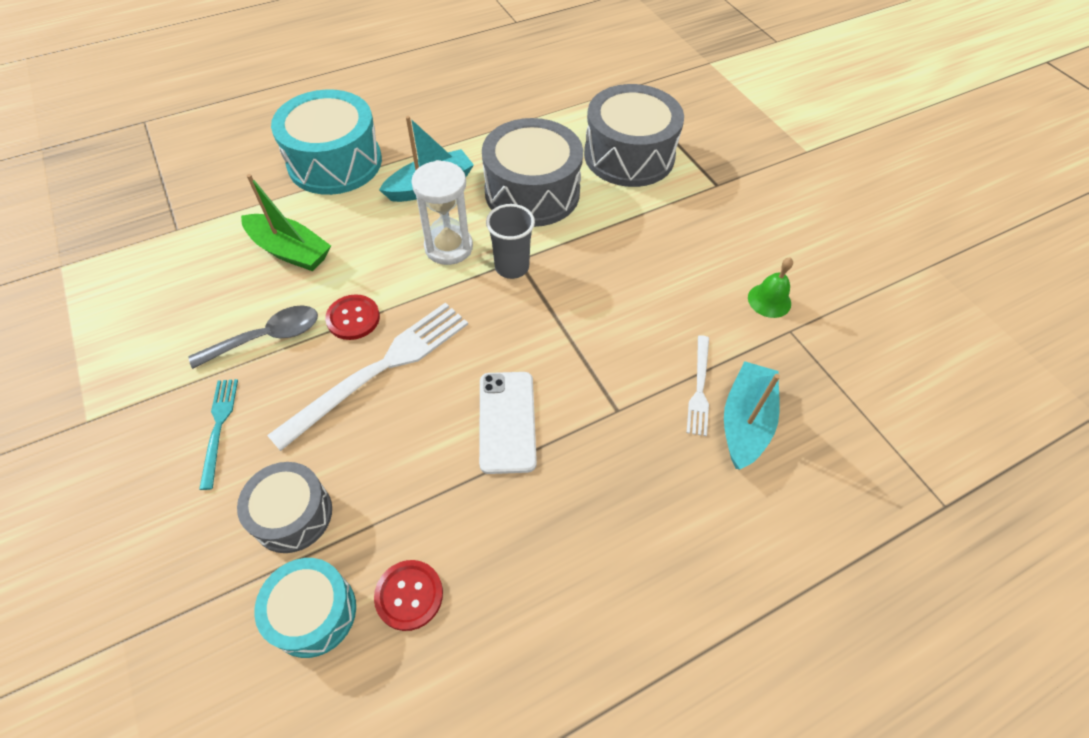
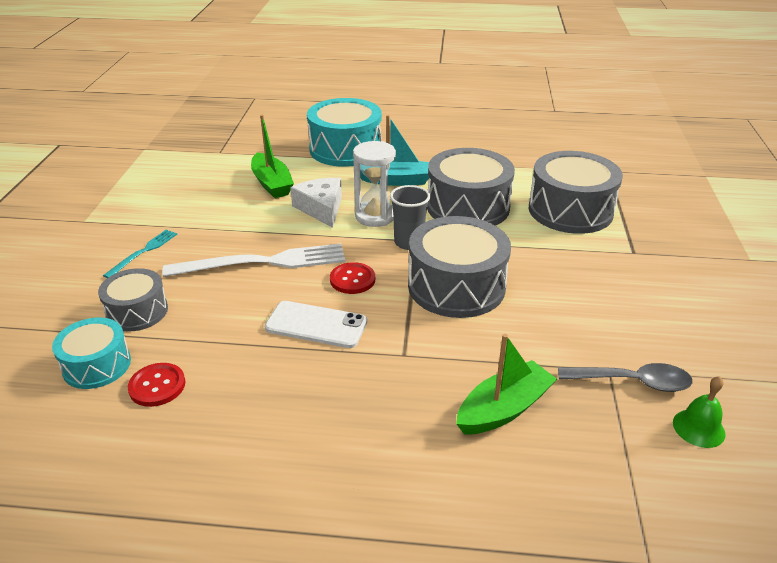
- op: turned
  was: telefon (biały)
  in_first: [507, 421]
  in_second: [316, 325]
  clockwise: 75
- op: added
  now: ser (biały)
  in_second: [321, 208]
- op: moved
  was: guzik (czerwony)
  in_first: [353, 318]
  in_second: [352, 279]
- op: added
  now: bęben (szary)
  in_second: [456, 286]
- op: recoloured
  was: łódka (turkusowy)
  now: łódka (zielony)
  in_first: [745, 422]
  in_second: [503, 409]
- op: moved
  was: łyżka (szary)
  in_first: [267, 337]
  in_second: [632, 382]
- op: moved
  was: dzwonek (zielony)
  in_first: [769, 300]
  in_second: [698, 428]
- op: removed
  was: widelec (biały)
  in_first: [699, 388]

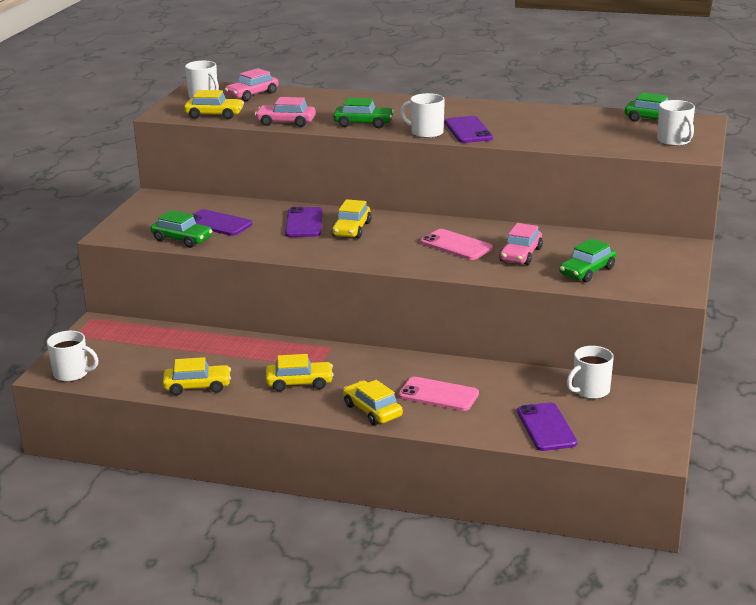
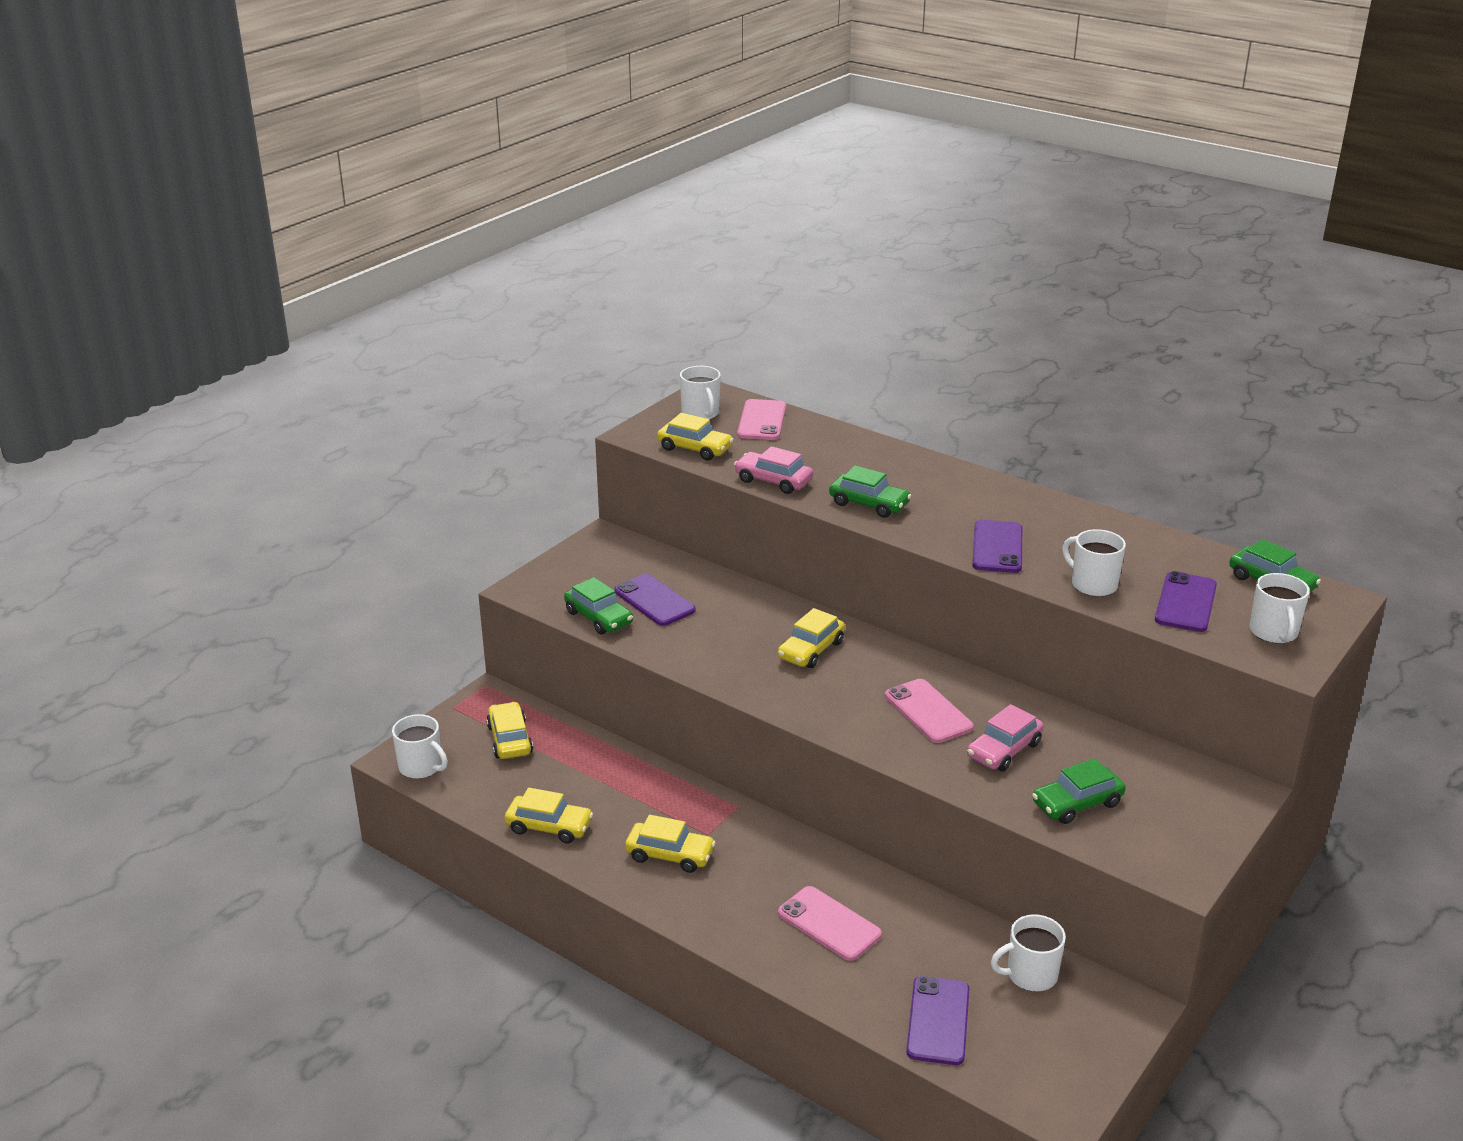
- op: moved
  was: samochód (żółty)
  in_first: [372, 410]
  in_second: [510, 739]
- op: replaced
  was: samochód (różowy)
  now: telefon (różowy)
  in_first: [252, 94]
  in_second: [762, 421]
- op: moved
  was: kubek (biały)
  in_first: [426, 133]
  in_second: [1092, 584]
- op: moved
  was: telefon (fioletowy)
  in_first: [304, 223]
  in_second: [1185, 603]

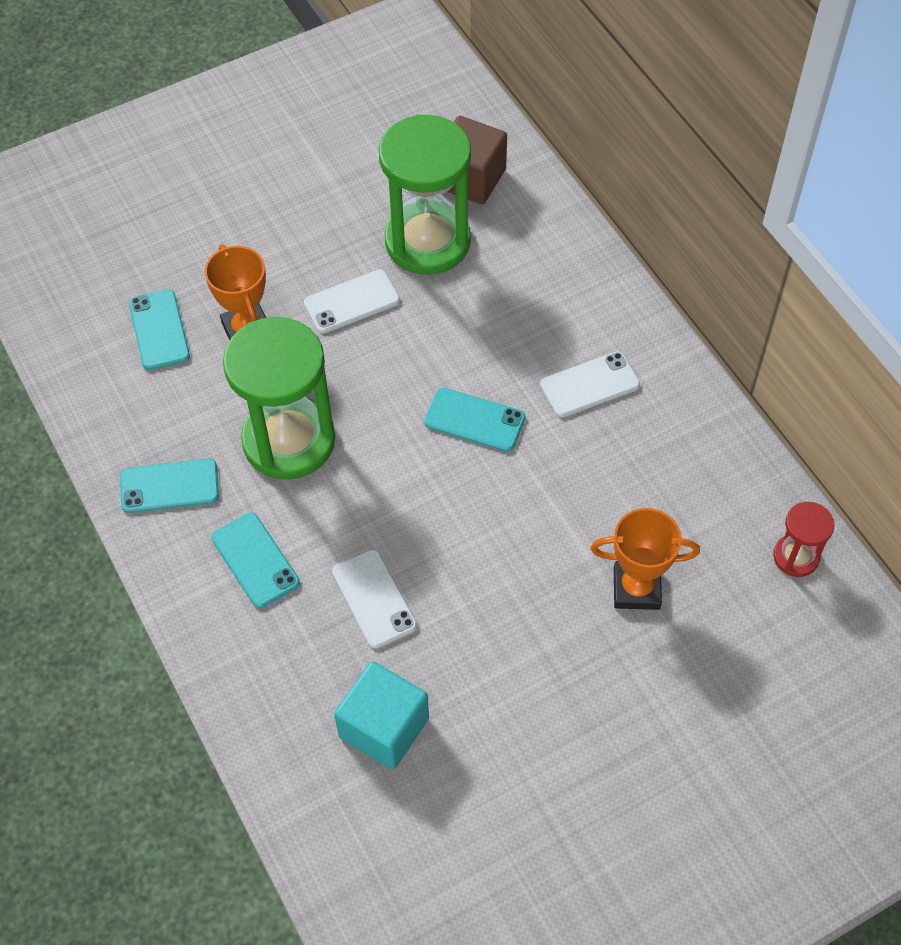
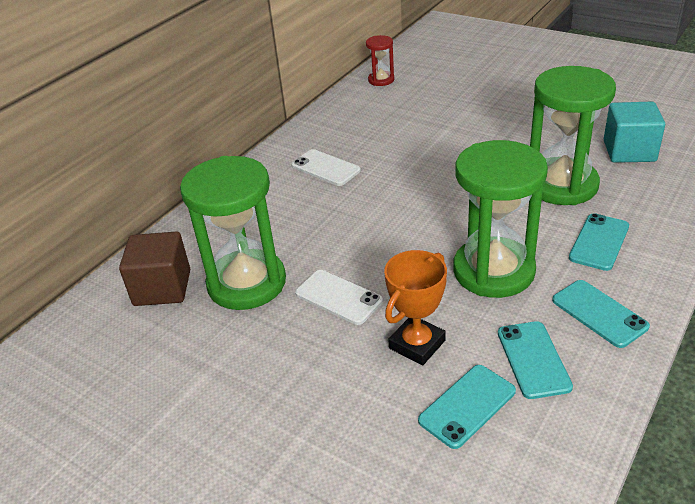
- op: moved
  was: telefon (turkusowy)
  in_first: [475, 420]
  in_second: [533, 359]
- op: replaced
  was: telefon (biały)
  now: klepsydra (zielony)
  in_first: [374, 598]
  in_second: [561, 185]
- op: removed
  was: puchar (pomarańczowy)
  in_first: [636, 588]

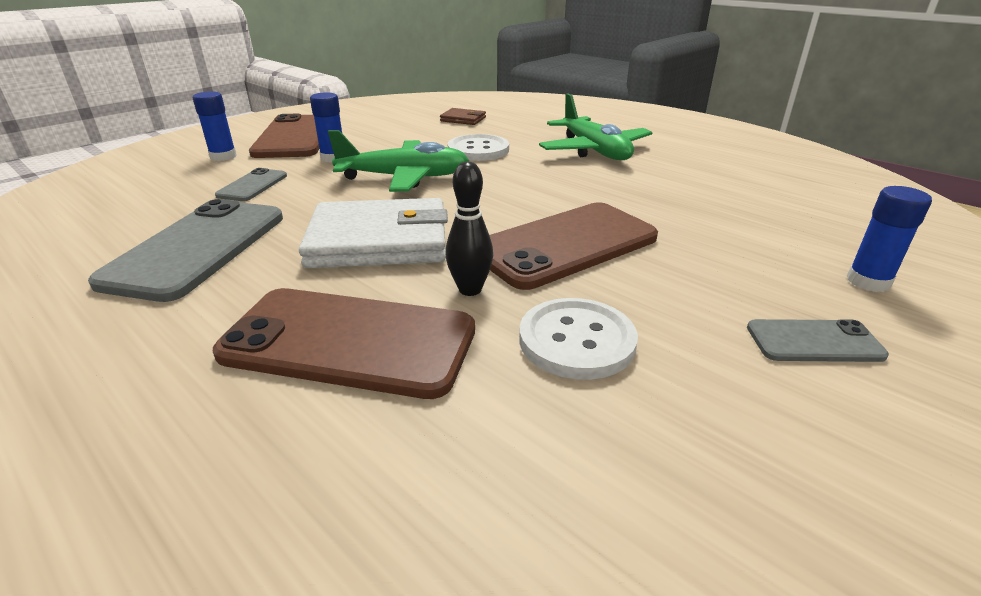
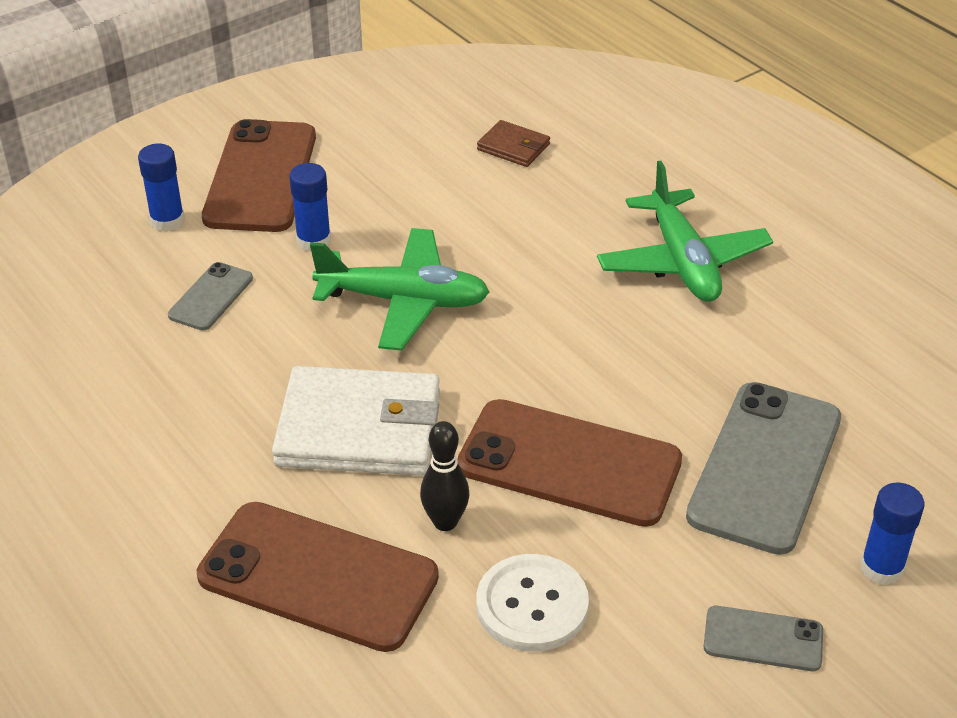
- op: turned
  was: telefon (brązowy)
  in_first: [565, 245]
  in_second: [569, 463]
  clockwise: 45
- op: moved
  was: telefon (szary)
  in_first: [198, 248]
  in_second: [765, 467]
- op: removed
  was: guzik (biały)
  in_first: [478, 150]

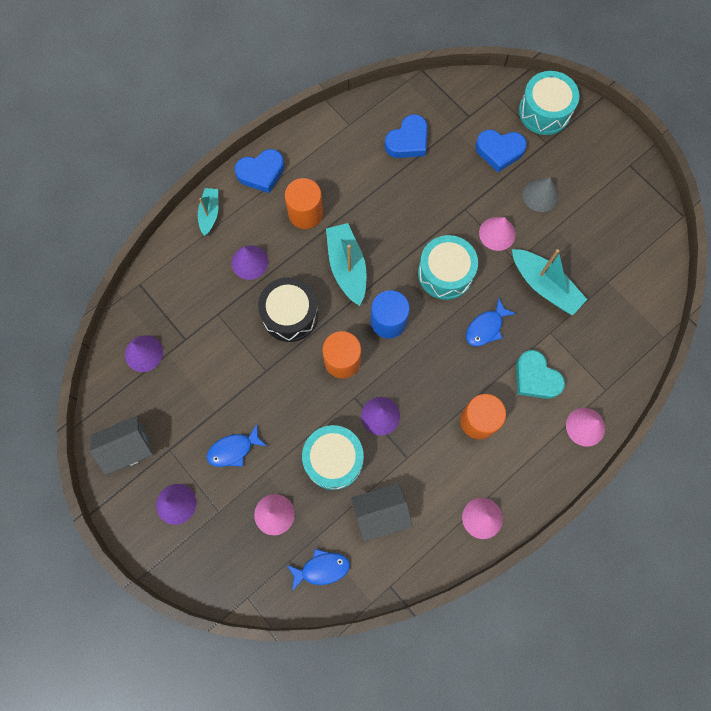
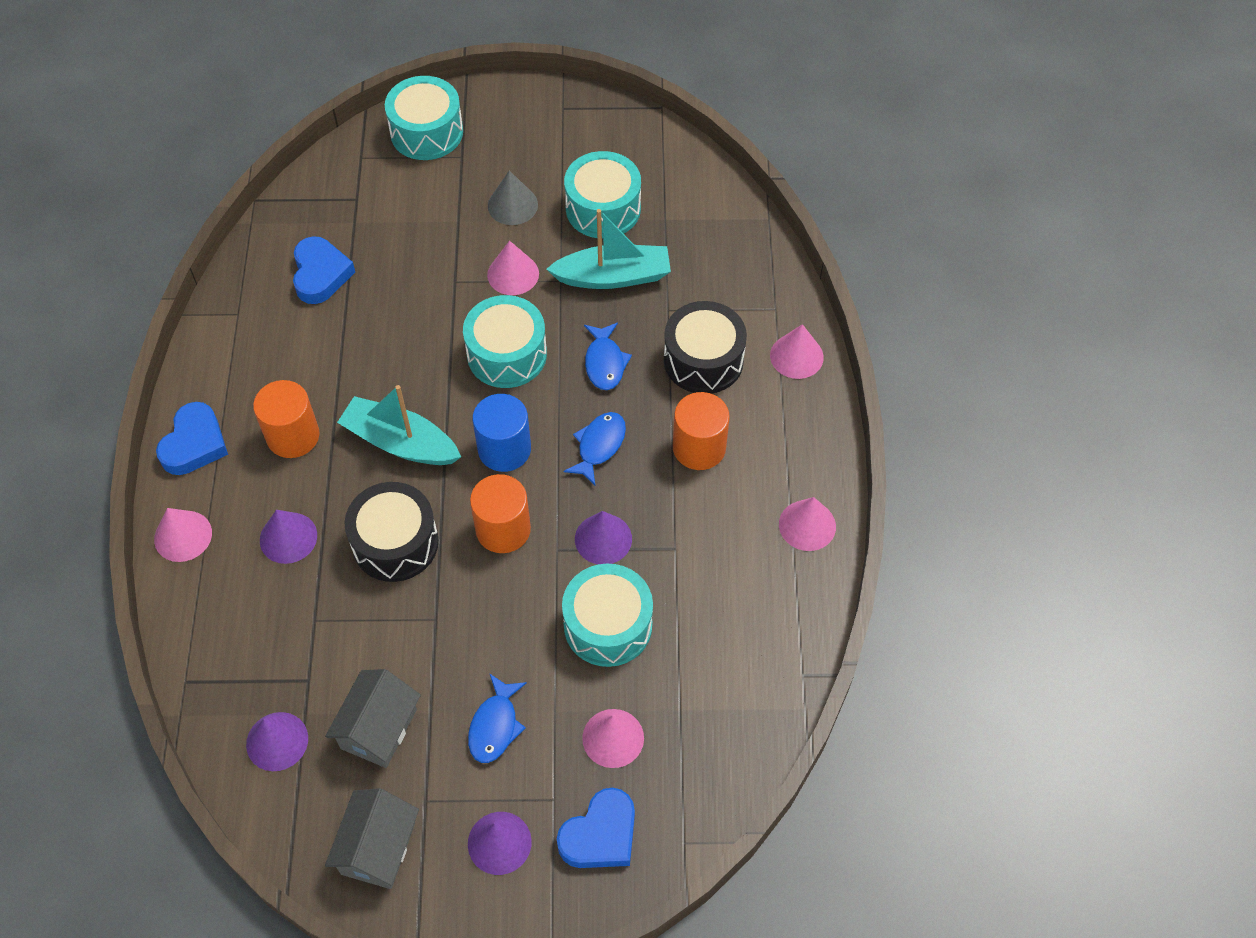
- op: replaced
  was: łódka (turkusowy)
  now: stożek (różowy)
  in_first: [209, 214]
  in_second: [183, 536]
- op: moved
  was: domek (szary)
  in_first: [380, 513]
  in_second: [379, 729]
- op: moved
  was: serce (niebieski)
  in_first: [499, 151]
  in_second: [600, 835]
- op: moved
  was: ryba (niebieski)
  in_first: [322, 568]
  in_second: [599, 446]
- op: added
  now: bęben (turkusowy)
  in_second: [603, 208]
- op: replaced
  was: serce (turkusowy)
  now: bęben (czarny)
  in_first: [535, 378]
  in_second: [703, 360]

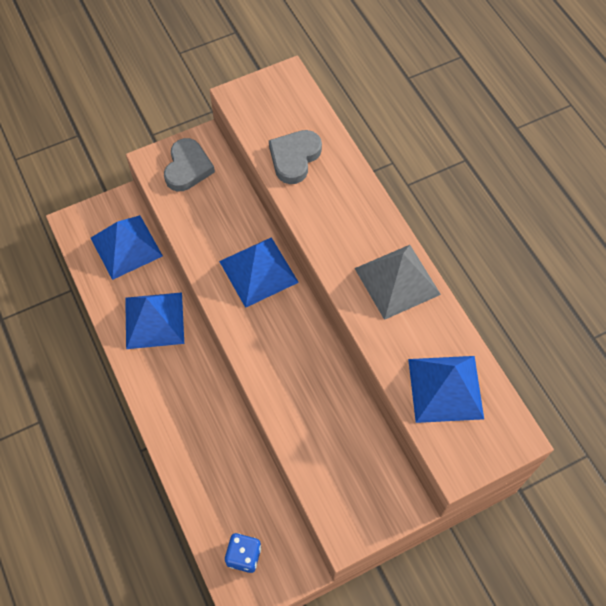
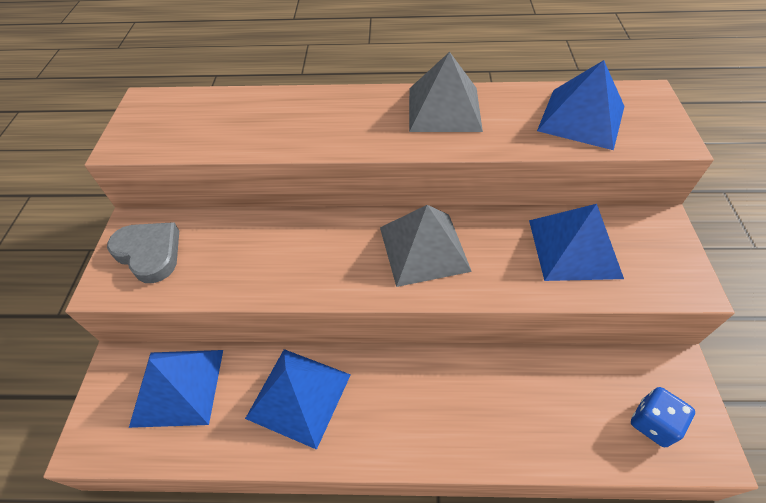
- op: added
  now: piramida (szary)
  in_second: [424, 248]
- op: moved
  was: piramida (niebieski)
  in_first: [258, 271]
  in_second: [574, 248]
- op: removed
  was: serce (szary)
  in_first: [294, 158]

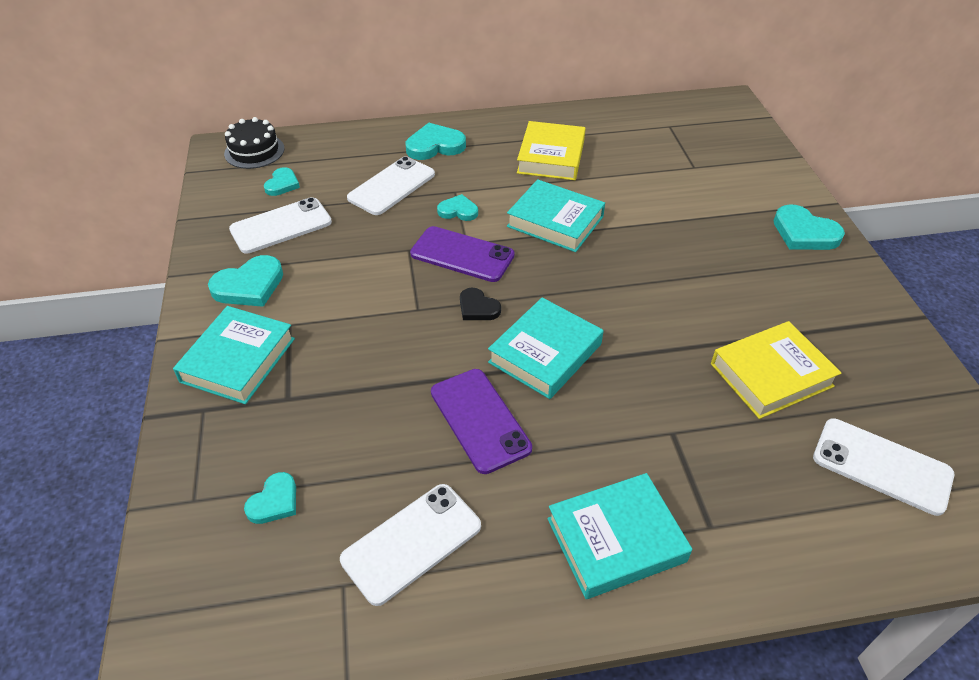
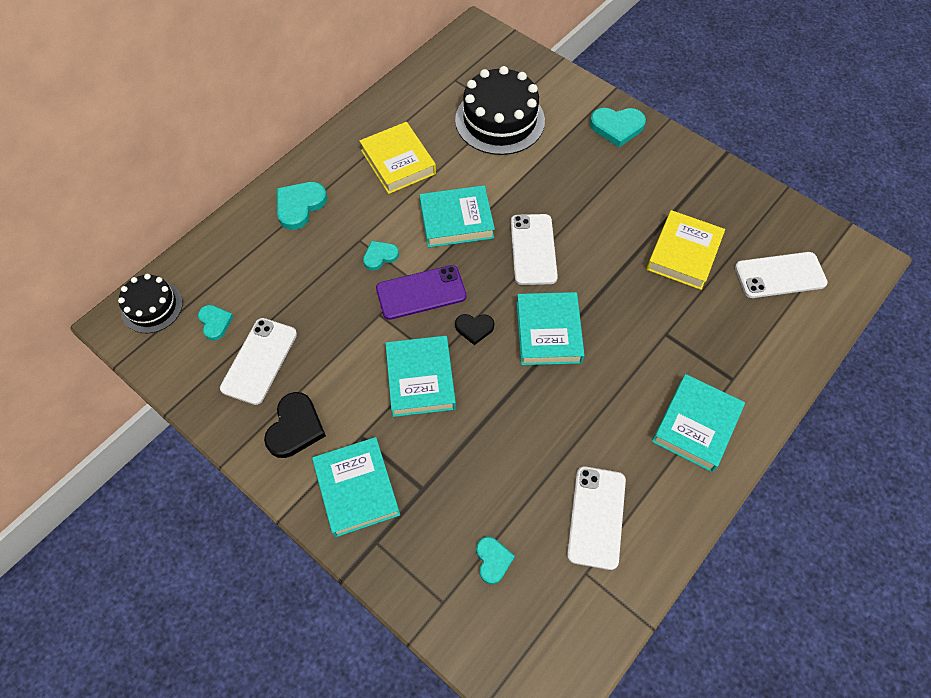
- op: recoloured
  was: serce (turkusowy)
  now: serce (czarny)
  in_first: [249, 286]
  in_second: [295, 427]
- op: added
  now: książka (turkusowy)
  in_second: [421, 379]
- op: added
  now: tort (czarny)
  in_second: [499, 120]
- op: moved
  was: telefon (biały)
  in_first: [391, 186]
  in_second: [533, 249]
- op: removed
  was: telefon (fioletowy)
  in_first: [480, 420]

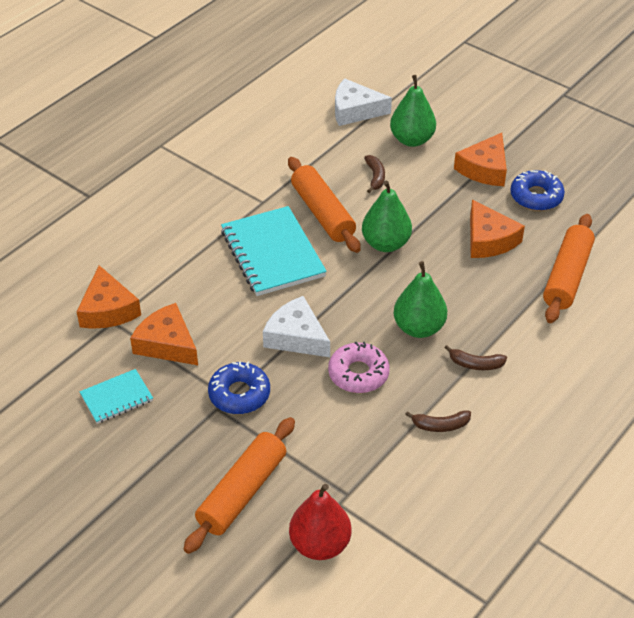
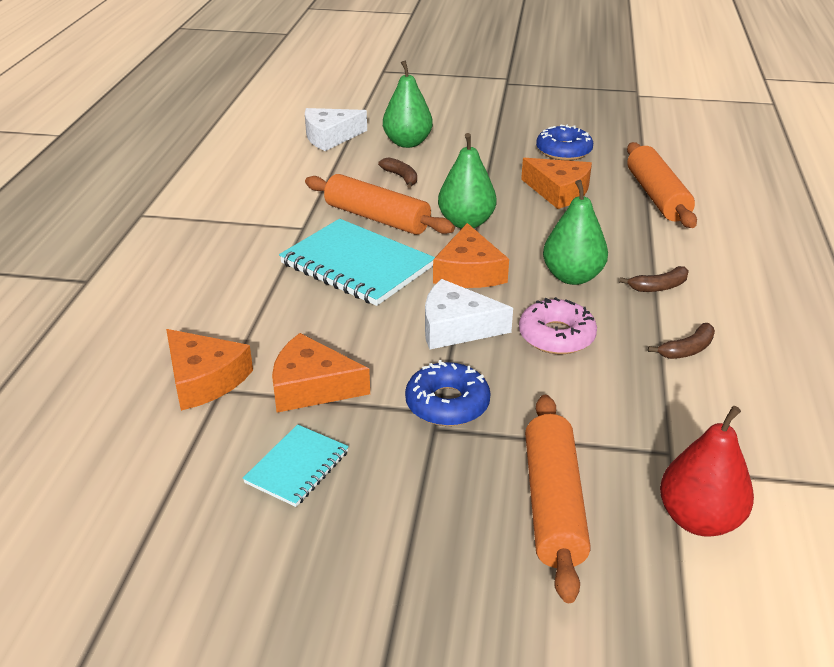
- op: moved
  was: ser (pomarańczowy)
  in_first: [484, 169]
  in_second: [469, 272]

